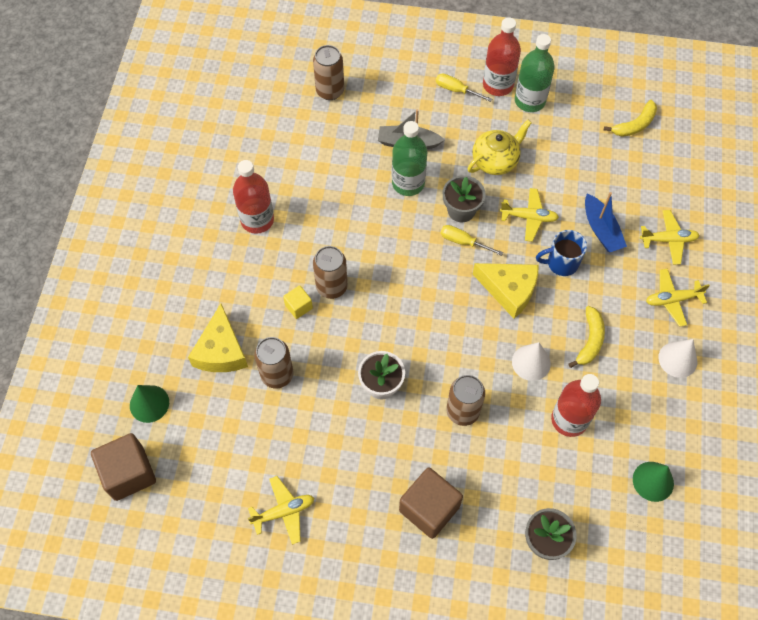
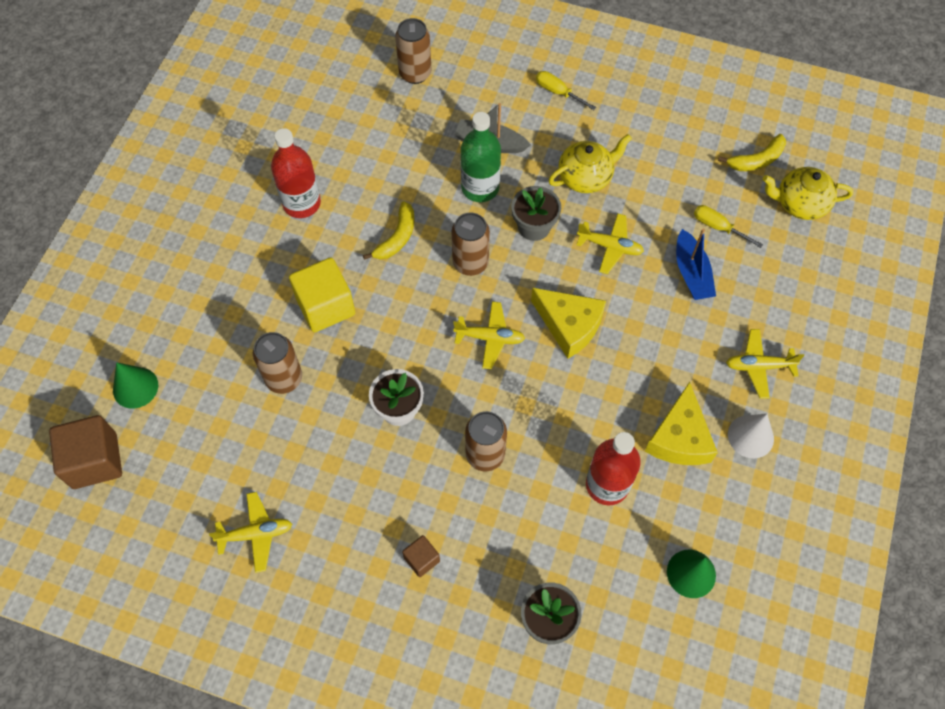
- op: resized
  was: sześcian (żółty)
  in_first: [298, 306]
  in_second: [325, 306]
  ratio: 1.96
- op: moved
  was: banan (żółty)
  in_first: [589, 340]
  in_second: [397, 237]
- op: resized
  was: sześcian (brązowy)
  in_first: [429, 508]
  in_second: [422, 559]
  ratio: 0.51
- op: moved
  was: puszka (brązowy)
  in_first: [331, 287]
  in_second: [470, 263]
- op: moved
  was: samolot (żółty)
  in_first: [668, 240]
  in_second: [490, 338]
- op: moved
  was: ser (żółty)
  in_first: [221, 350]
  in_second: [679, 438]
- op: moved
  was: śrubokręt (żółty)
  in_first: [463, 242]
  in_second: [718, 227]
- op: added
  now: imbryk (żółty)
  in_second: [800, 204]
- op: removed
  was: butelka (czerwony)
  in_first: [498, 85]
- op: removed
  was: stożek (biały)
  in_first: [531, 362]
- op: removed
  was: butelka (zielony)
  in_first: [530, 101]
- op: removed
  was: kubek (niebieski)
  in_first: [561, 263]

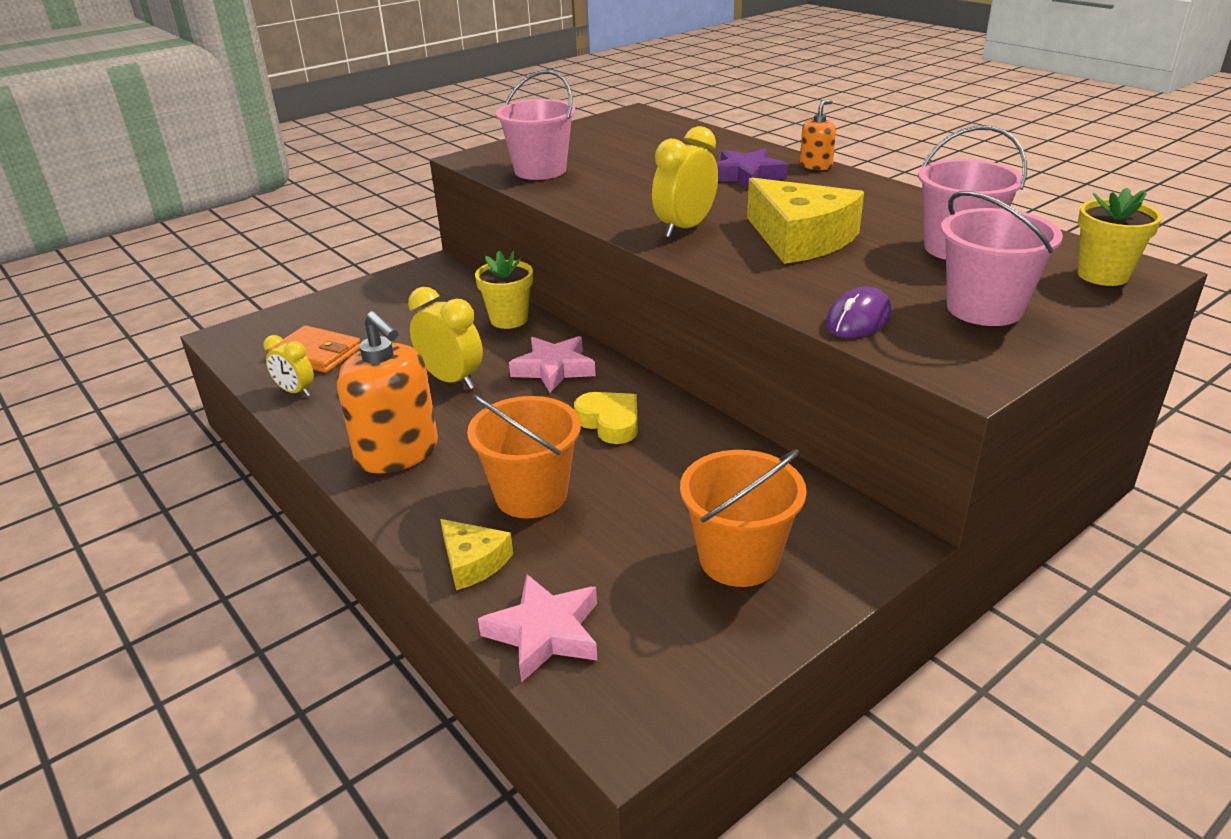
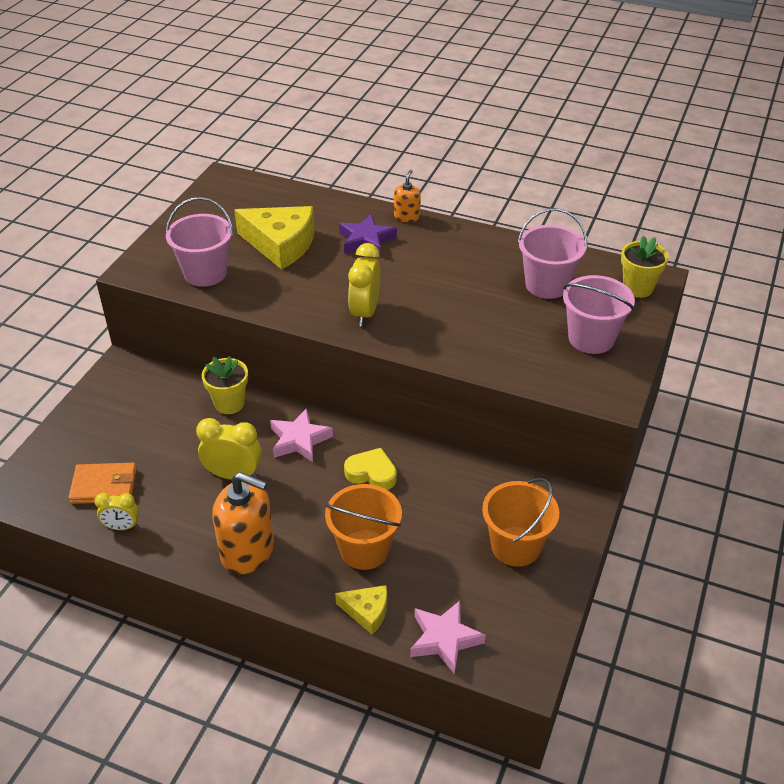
- op: moved
  was: ser (żółty)
  in_first: [800, 239]
  in_second: [281, 244]
- op: removed
  was: myszka (fioletowy)
  in_first: [858, 319]

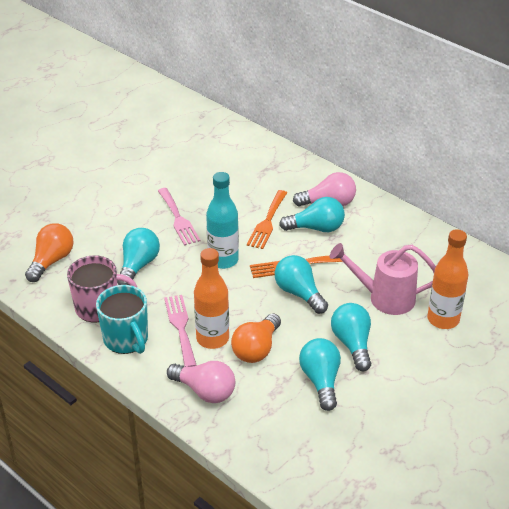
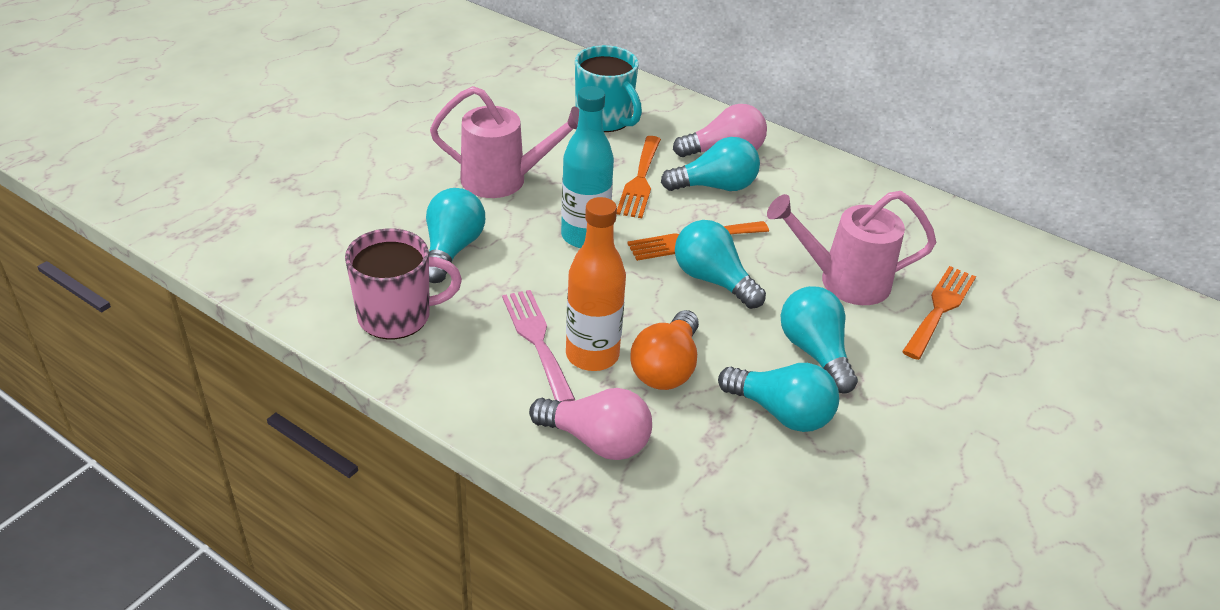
- op: replaced
  was: widelec (różowy)
  now: konewka (różowy)
  in_first: [178, 219]
  in_second: [503, 180]
- op: moved
  was: kubek (turkusowy)
  in_first: [126, 339]
  in_second: [605, 119]
- op: turned
  was: żarówka (turkusowy)
  in_first: [321, 381]
  in_second: [781, 412]
  clockwise: 135
- op: replaced
  was: butelka (pomarańczowy)
  now: widelec (pomarańczowy)
  in_first: [443, 319]
  in_second: [940, 308]
- op: removed
  was: żarówka (pomarańczowy)
  in_first: [51, 261]

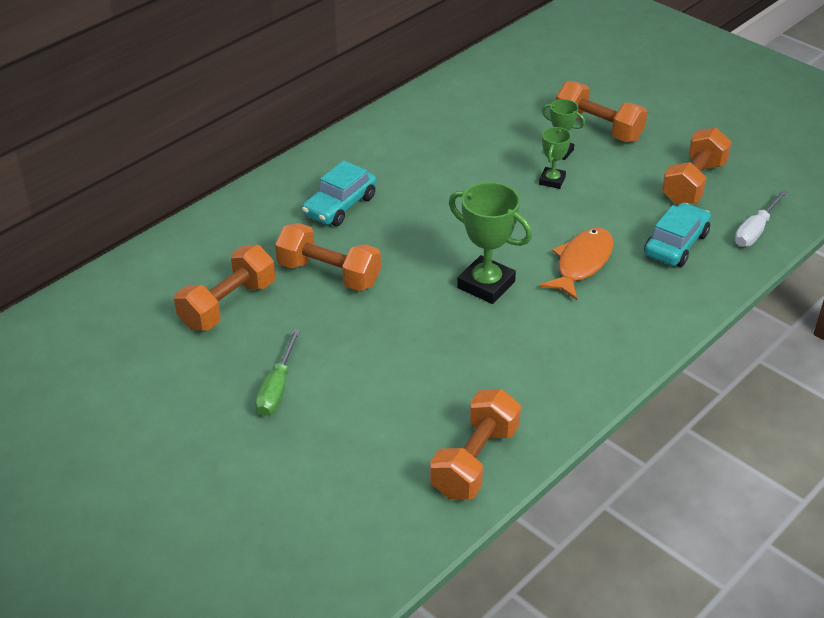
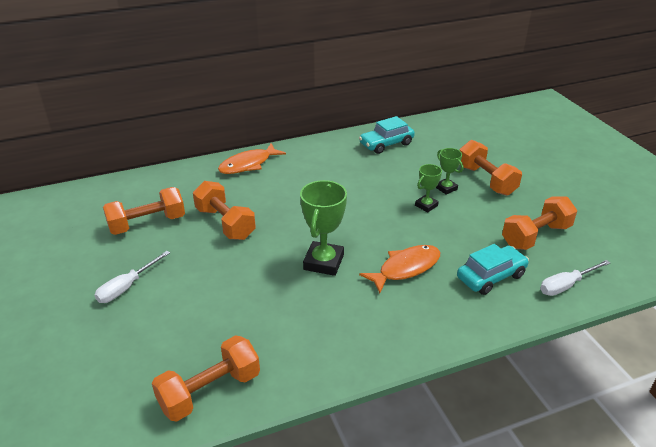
- op: recoloured
  was: śrubokręt (zielony)
  now: śrubokręt (biały)
  in_first: [277, 388]
  in_second: [127, 287]
- op: added
  now: ryba (pomarańczowy)
  in_second: [248, 164]
- op: turned
  was: puchar (zielony)
  in_first: [486, 285]
  in_second: [323, 262]
  clockwise: 45
- op: moved
  was: samochód (turkusowy)
  in_first: [340, 206]
  in_second: [386, 144]

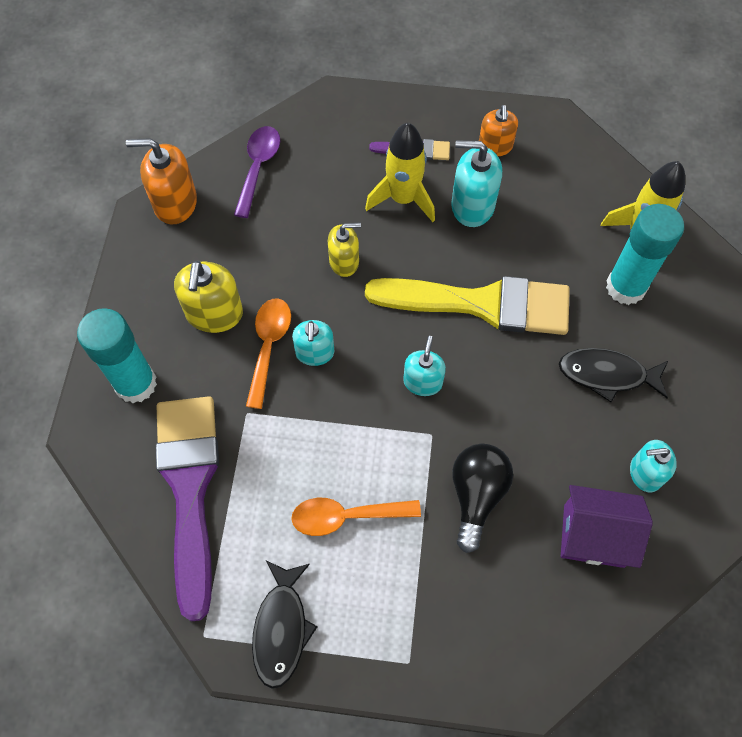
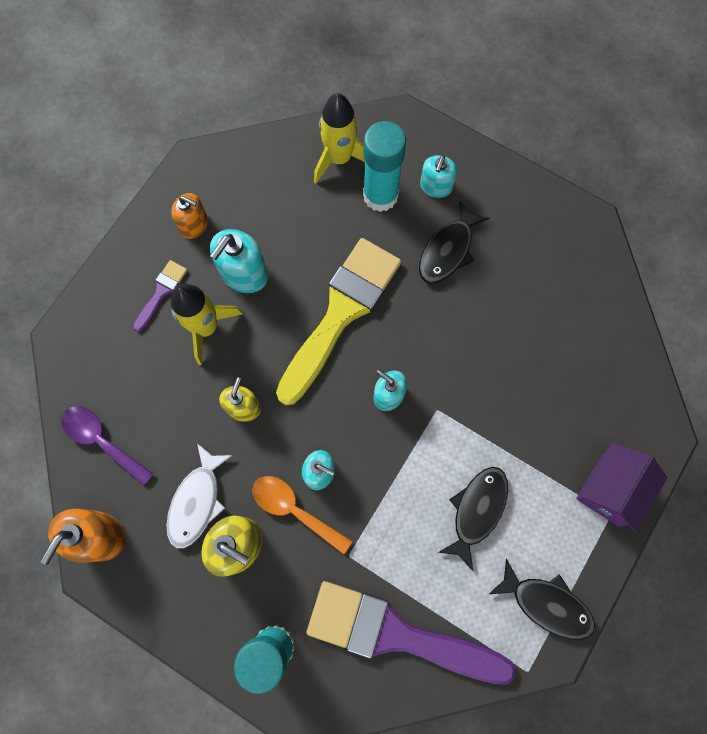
- op: added
  now: ryba (biały)
  in_second: [197, 501]
- op: moved
  was: dozownik mydła (turkusowy)
  in_first: [645, 473]
  in_second: [436, 186]
- op: replaced
  was: łyżka (pomarańczowy)
  now: ryba (czarny)
  in_first: [346, 516]
  in_second: [477, 511]
- op: moved
  was: domek (fioletowy)
  in_first: [593, 535]
  in_second: [610, 489]
- op: removed
  was: żarówka (czarny)
  in_first: [476, 495]

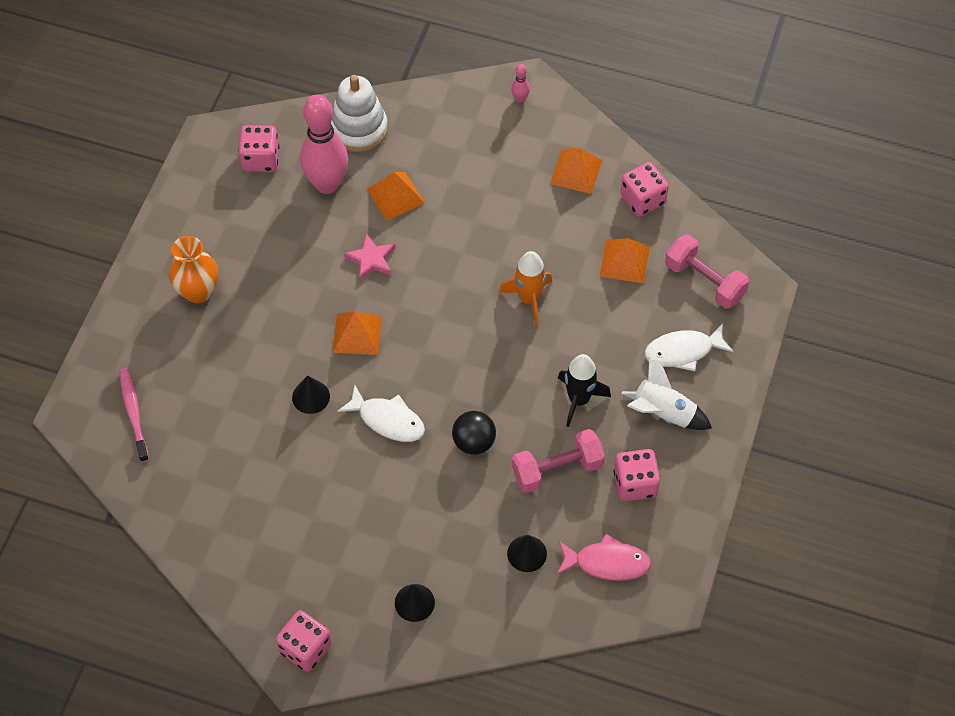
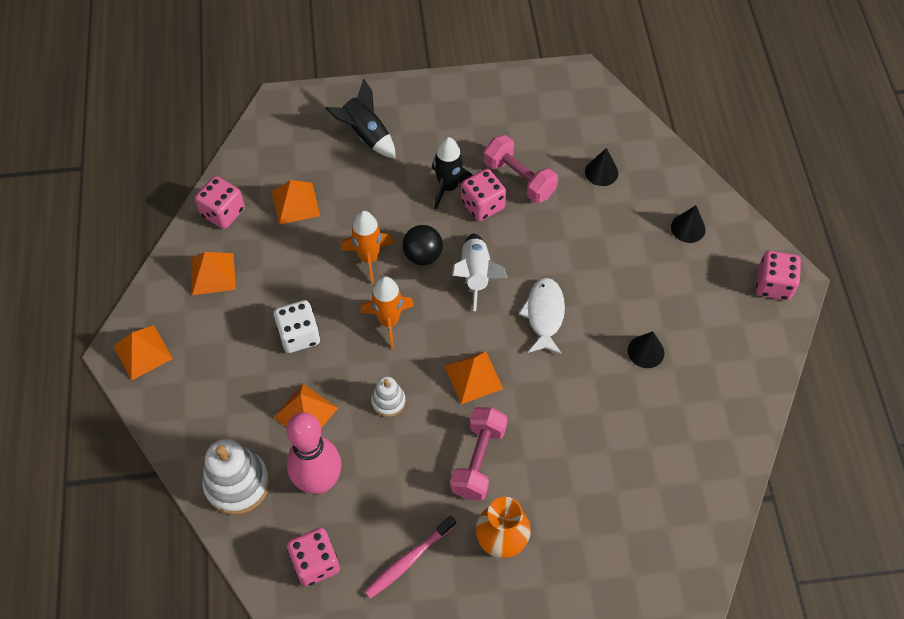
- op: replaced
  was: kręgiel (różowy)
  now: piramida (pomarańczowy)
  in_first: [520, 99]
  in_second: [142, 352]
- op: added
  now: kostka do gry (biały)
  in_second: [299, 335]
- op: replaced
  was: ryba (biały)
  now: rakieta (czarny)
  in_first: [683, 351]
  in_second: [365, 135]
- op: added
  now: rakieta (pomarańczowy)
  in_second: [389, 321]
- op: moved
  was: szczoteczka do zębów (różowy)
  in_first: [134, 413]
  in_second: [408, 560]
- op: replaced
  was: gwiazda (różowy)
  now: zabawka nakładanka (biały)
  in_first: [371, 259]
  in_second: [388, 401]
- op: moved
  was: piłka (czarny)
  in_first: [474, 442]
  in_second: [423, 255]
- op: moved
  was: hantel (różowy)
  in_first: [704, 281]
  in_second: [478, 460]
- op: moved
  was: rakieta (biały)
  in_first: [663, 413]
  in_second: [476, 275]
- op: moved
  was: kostka do gry (różowy)
  in_first: [635, 483]
  in_second: [482, 205]
- op: moved
  was: stożek (czarny)
  in_first: [311, 396]
  in_second: [646, 351]
- op: removed
  was: ryba (różowy)
  in_first: [607, 563]

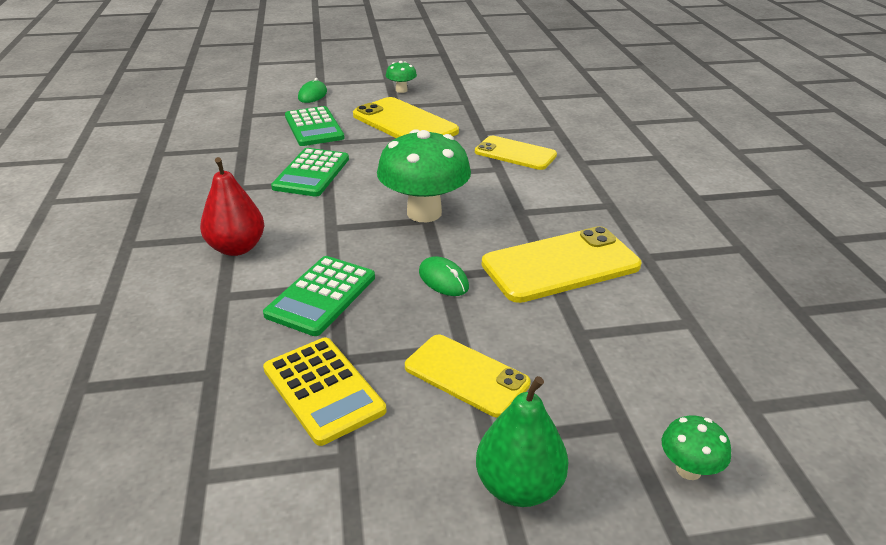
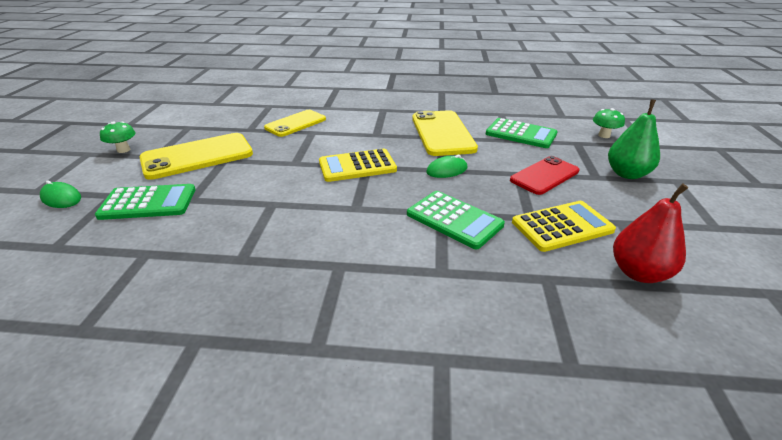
- op: replaced
  was: grzyb (zielony)
  now: kalkulator (żółty)
  in_first: [424, 213]
  in_second: [357, 166]
- op: moved
  was: kalkulator (zielony)
  in_first: [311, 173]
  in_second: [521, 134]
- op: recoloured
  was: telefon (żółty)
  now: telefon (czerwony)
  in_first: [466, 375]
  in_second: [544, 176]
- op: moved
  was: gruszka (czerwony)
  in_first: [236, 248]
  in_second: [639, 273]

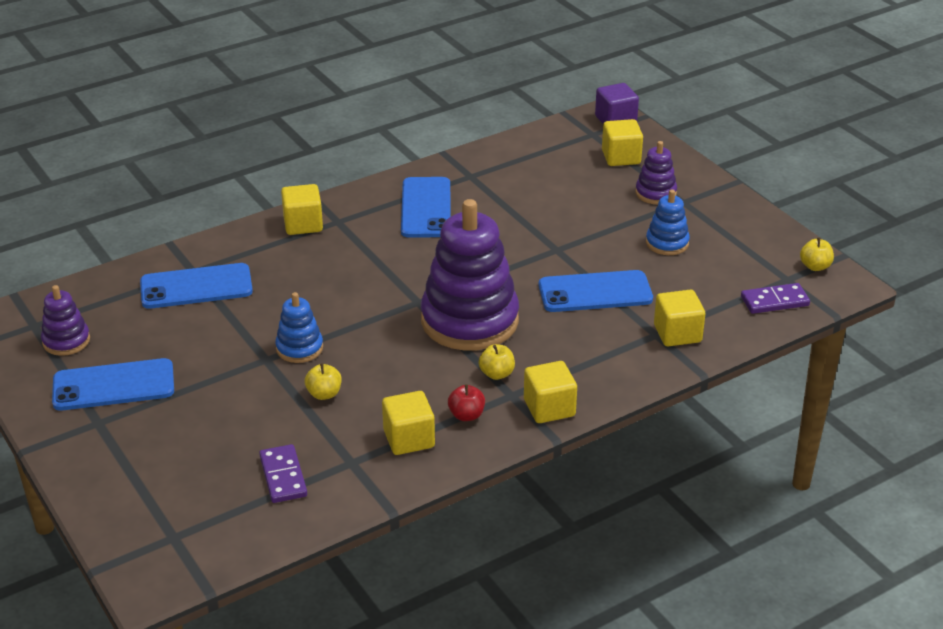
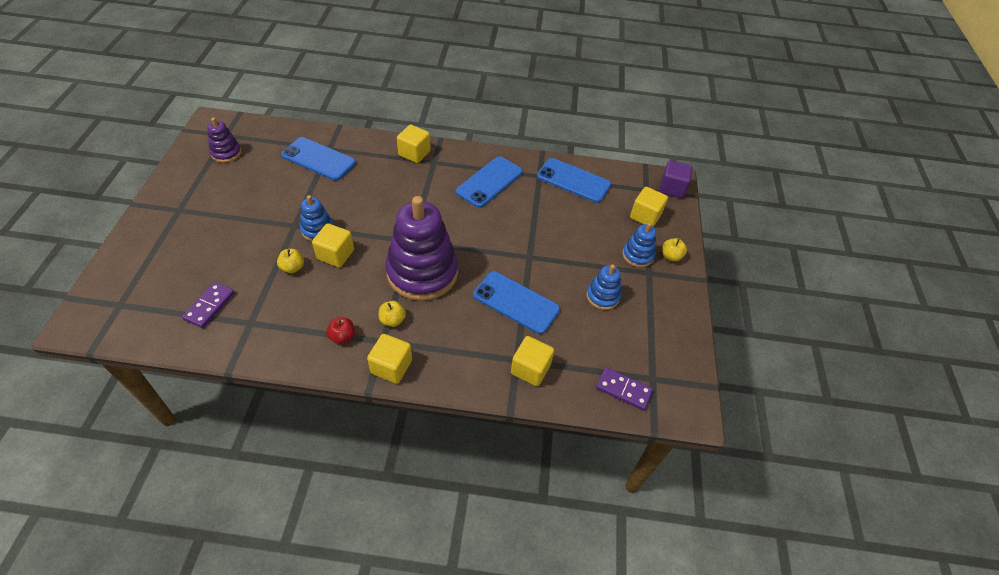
- op: moved
  was: sześcian (żółty)
  in_first: [409, 439]
  in_second: [335, 254]
- op: moved
  was: telefon (niebieski)
  in_first: [113, 386]
  in_second: [573, 181]
- op: recoloured
  was: zabawka nakładanka (fioletowy)
  now: zabawka nakładanka (niebieski)
  in_first: [655, 193]
  in_second: [637, 255]
- op: moved
  was: jabłko (żółty)
  in_first: [815, 266]
  in_second: [671, 256]

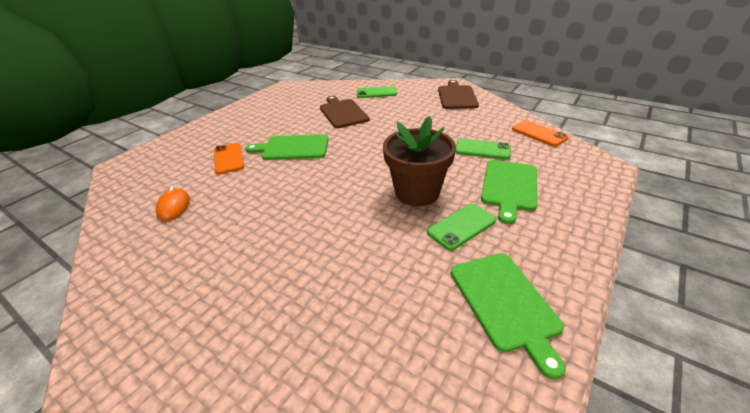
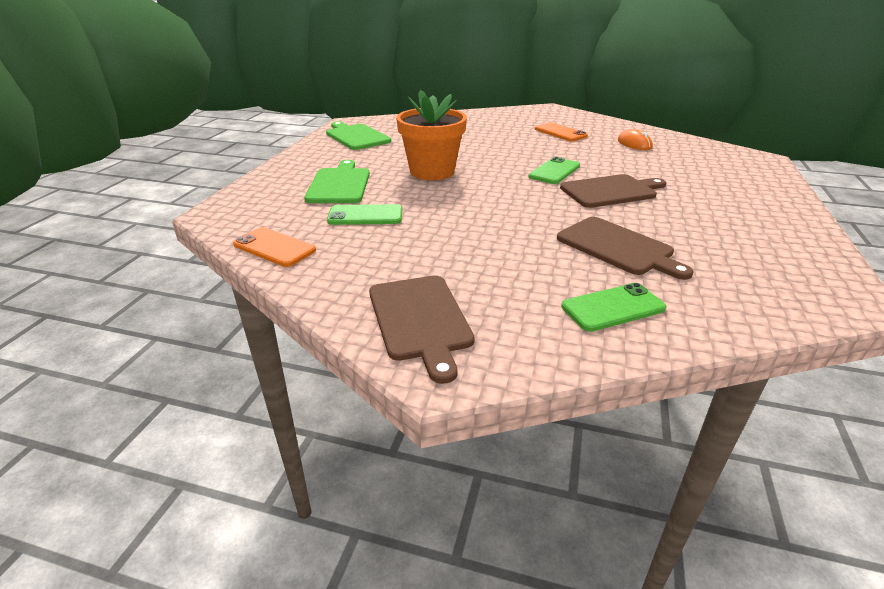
- op: recoloured
  was: doniczka (brązowy)
  now: doniczka (pomarańczowy)
  in_first: [417, 192]
  in_second: [432, 172]
- op: moved
  was: telefon (zielony)
  in_first: [461, 226]
  in_second: [554, 171]
- op: moved
  was: telefon (pomarańczowy)
  in_first: [228, 158]
  in_second: [560, 132]
- op: recoloured
  was: deska do krojenia (zielony)
  now: deska do krojenia (brązowy)
  in_first: [292, 148]
  in_second: [611, 191]

